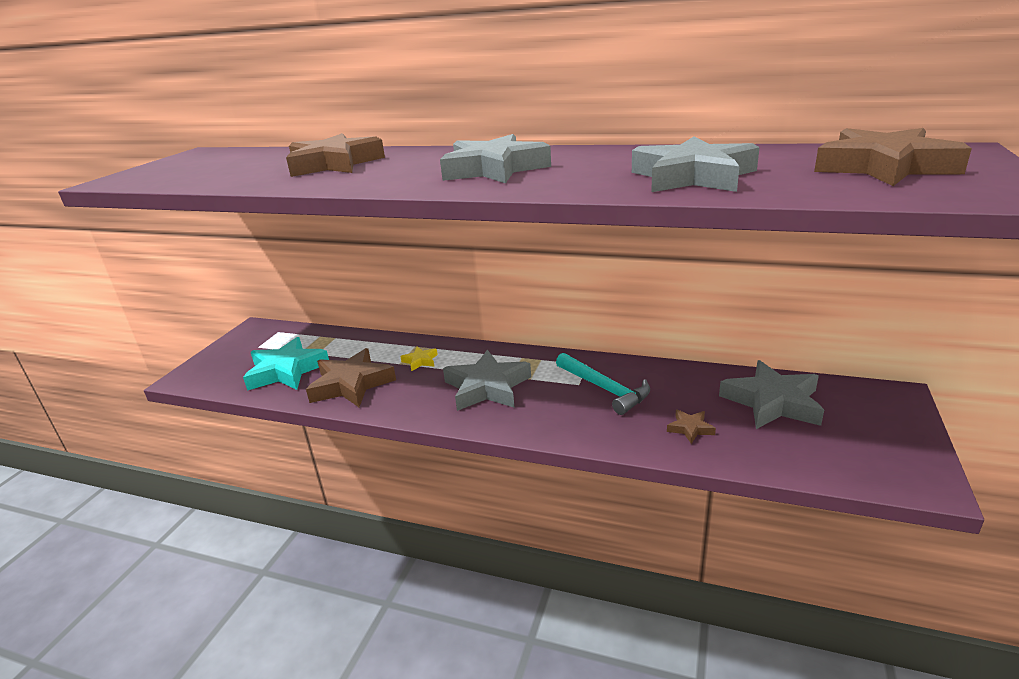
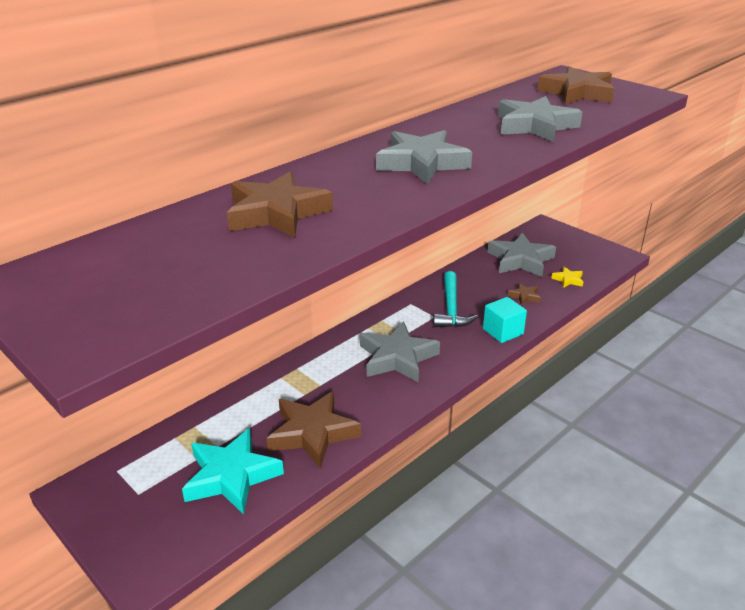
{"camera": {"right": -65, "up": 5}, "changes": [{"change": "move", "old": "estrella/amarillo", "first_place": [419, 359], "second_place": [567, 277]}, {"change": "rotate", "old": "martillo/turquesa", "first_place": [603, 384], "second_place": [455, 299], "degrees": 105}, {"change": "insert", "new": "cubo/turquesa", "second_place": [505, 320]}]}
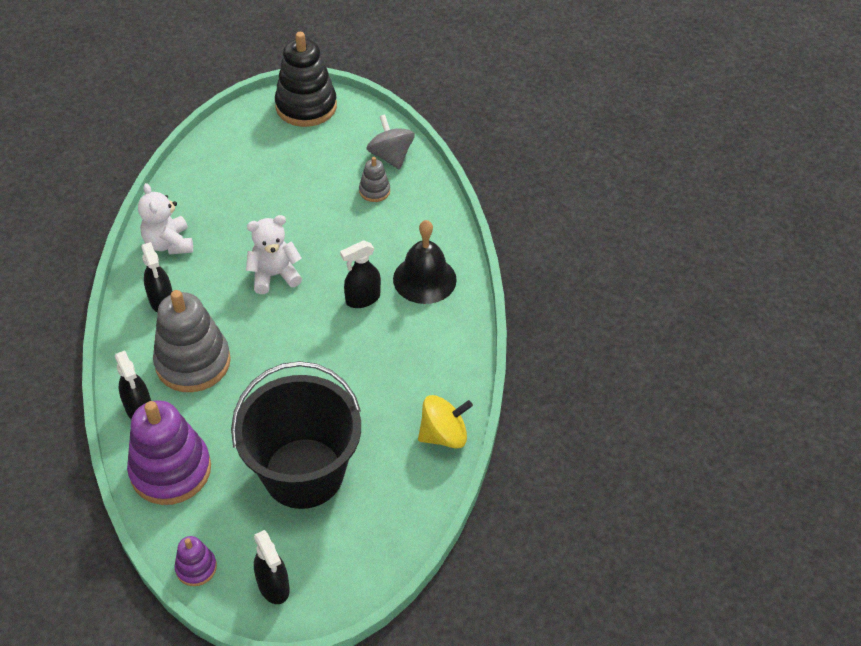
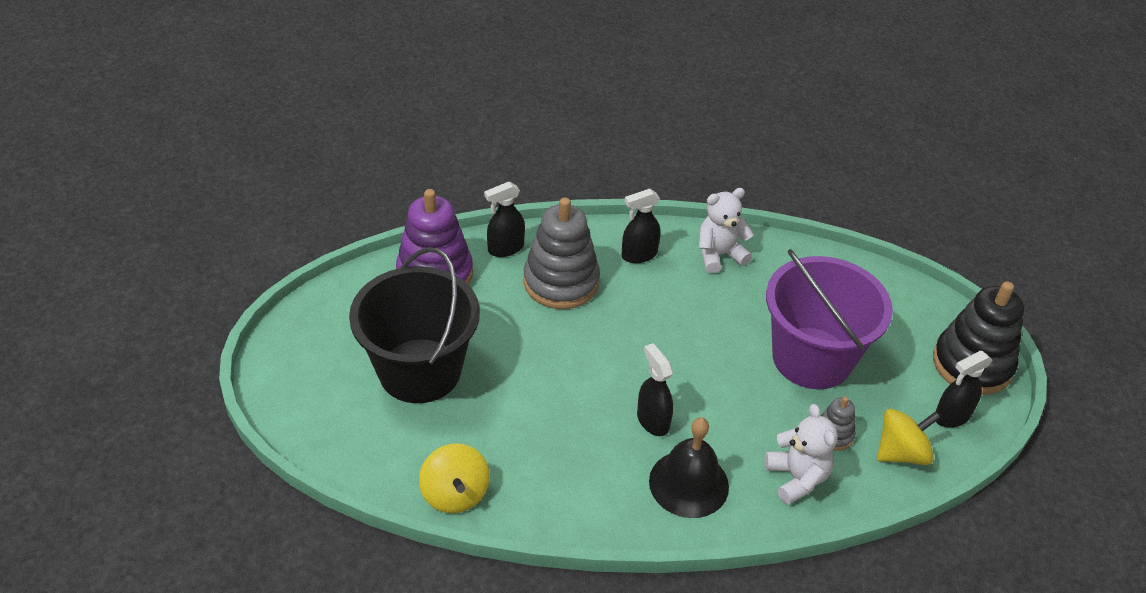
{"camera": {"right": 90, "up": -5}, "changes": [{"change": "delete", "old": "juguete apilable/morado", "first_place": [196, 561]}, {"change": "move", "old": "osito/blanco", "first_place": [274, 254], "second_place": [801, 454]}, {"change": "move", "old": "pulverizador/negro", "first_place": [272, 567], "second_place": [964, 389]}, {"change": "recolor", "old": "peonza/gris", "new": "peonza/amarillo", "first_place": [391, 142], "second_place": [909, 437]}, {"change": "insert", "new": "balde/morado", "second_place": [829, 319]}]}
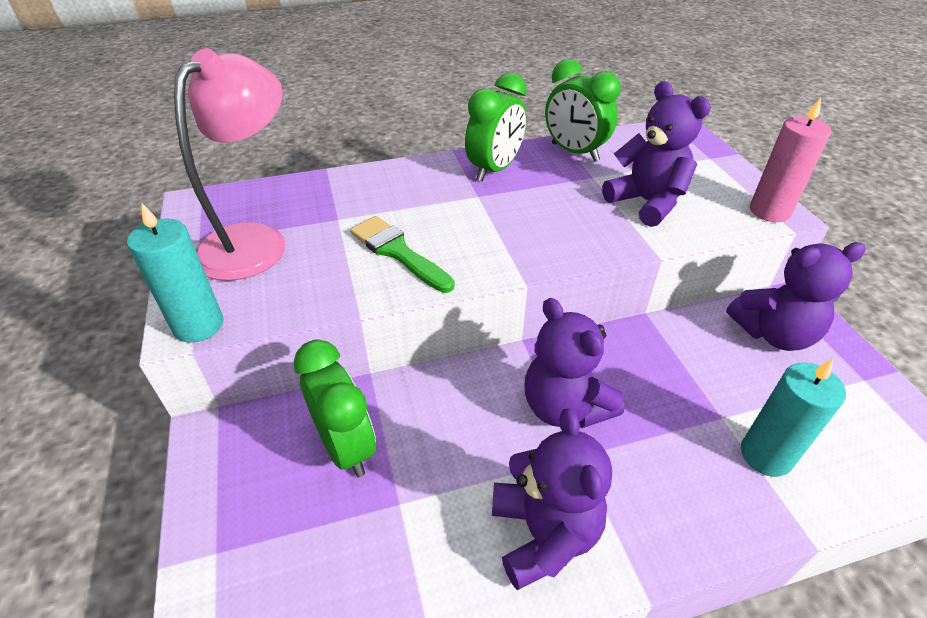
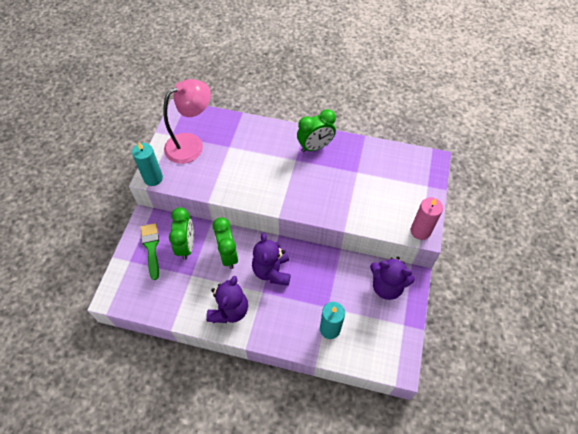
{"camera": {"right": 30, "up": 15}, "changes": [{"change": "move", "old": "pincel/verde", "first_place": [402, 254], "second_place": [150, 251]}, {"change": "move", "old": "despertador/verde", "first_place": [583, 110], "second_place": [225, 243]}, {"change": "delete", "old": "osito/morado", "first_place": [656, 154]}]}
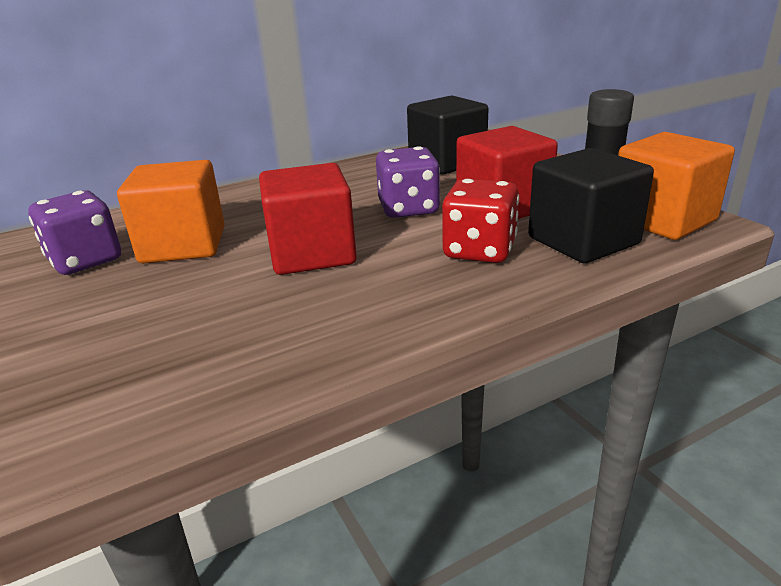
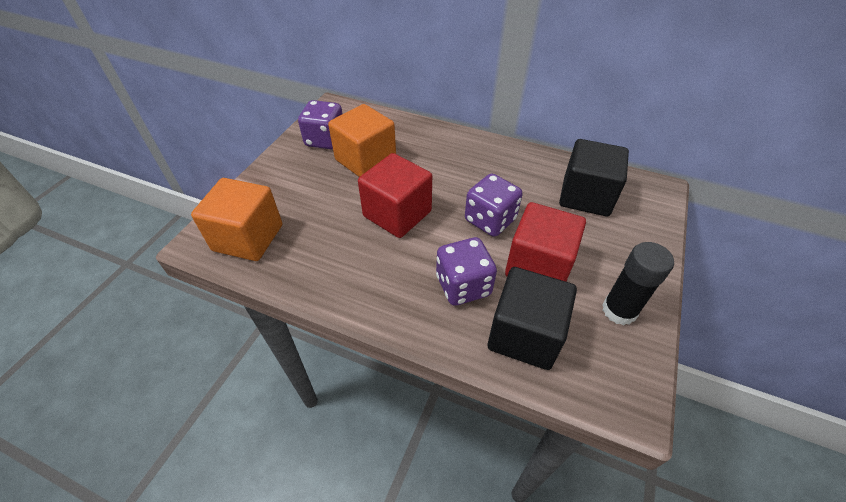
{"camera": {"right": 50, "up": 20}, "changes": [{"change": "recolor", "old": "dado/rojo", "new": "dado/morado", "first_place": [480, 221], "second_place": [466, 271]}, {"change": "move", "old": "cubo/naranja", "first_place": [676, 186], "second_place": [236, 219]}]}
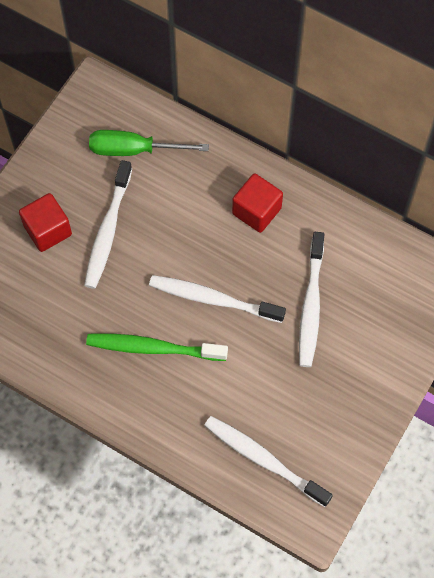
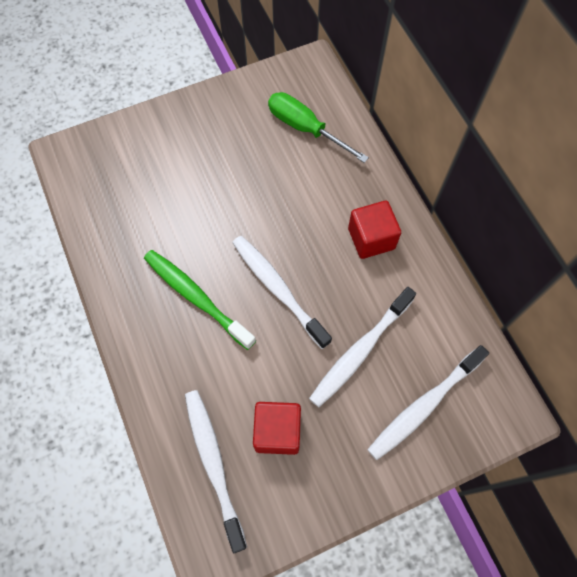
{"camera": {"right": 35, "up": 0}, "changes": [{"change": "move", "old": "cubo/rojo", "first_place": [45, 222], "second_place": [277, 428]}, {"change": "move", "old": "cepillo de dientes/blanco", "first_place": [108, 224], "second_place": [428, 402]}]}
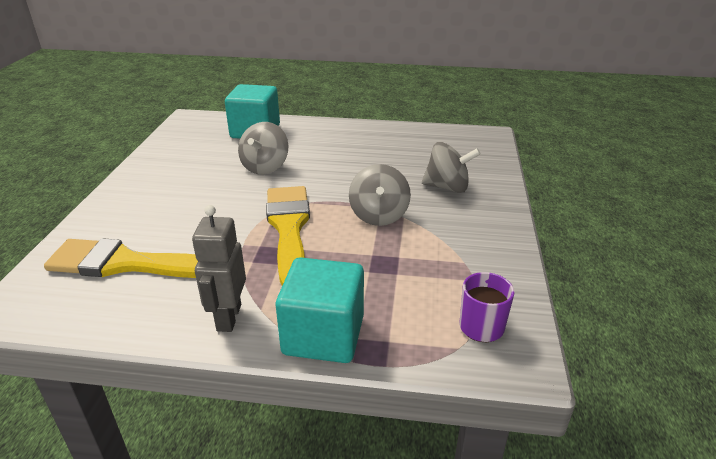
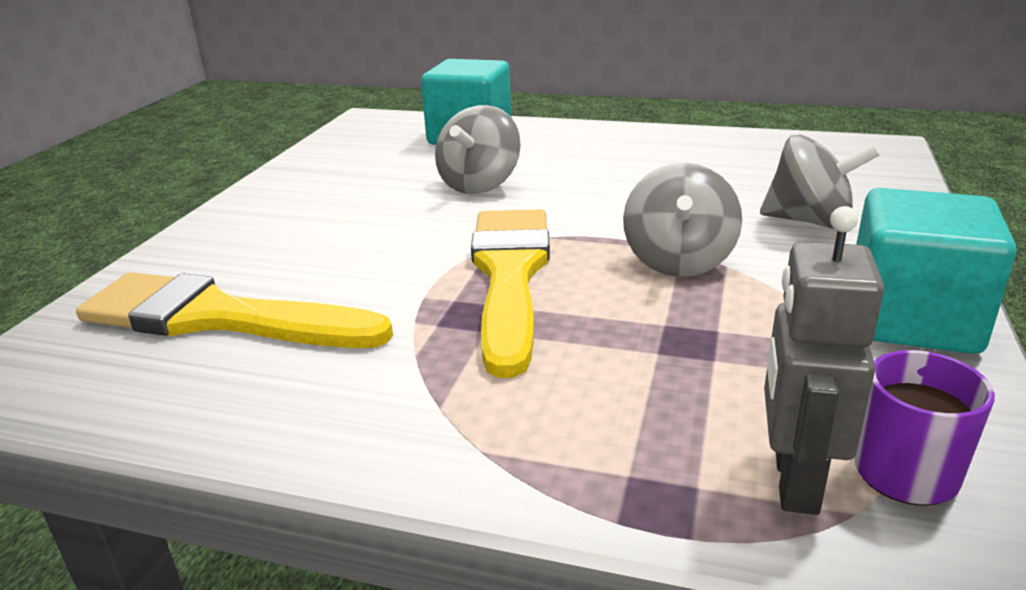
{"camera": {"right": 10, "up": -5}, "changes": [{"change": "move", "old": "robot/gris", "first_place": [219, 268], "second_place": [824, 360]}, {"change": "move", "old": "cubo/turquesa", "first_place": [320, 310], "second_place": [936, 271]}]}
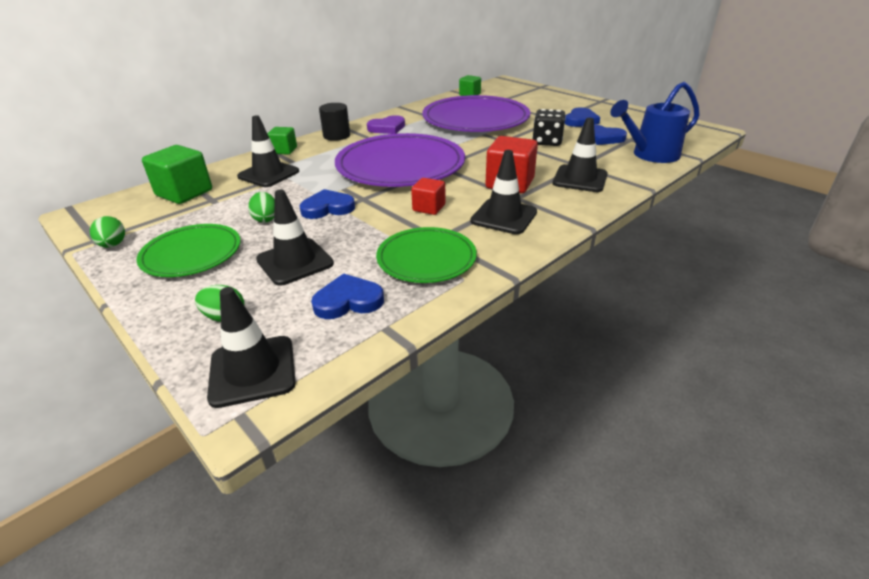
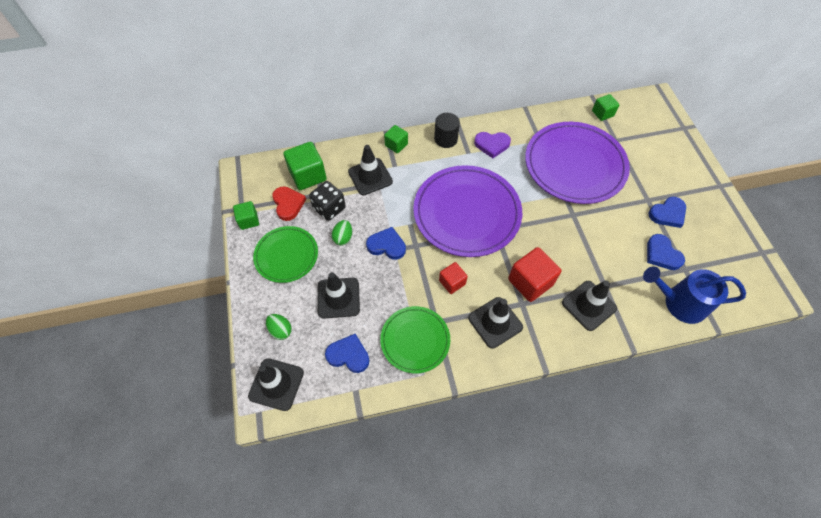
{"camera": {"right": 30, "up": 25}, "changes": [{"change": "replace", "old": "huevo/verde", "new": "cubo/verde", "first_place": [107, 232], "second_place": [246, 215]}, {"change": "move", "old": "dado/negro", "first_place": [549, 127], "second_place": [327, 201]}, {"change": "insert", "new": "corazón/rojo", "second_place": [289, 203]}]}
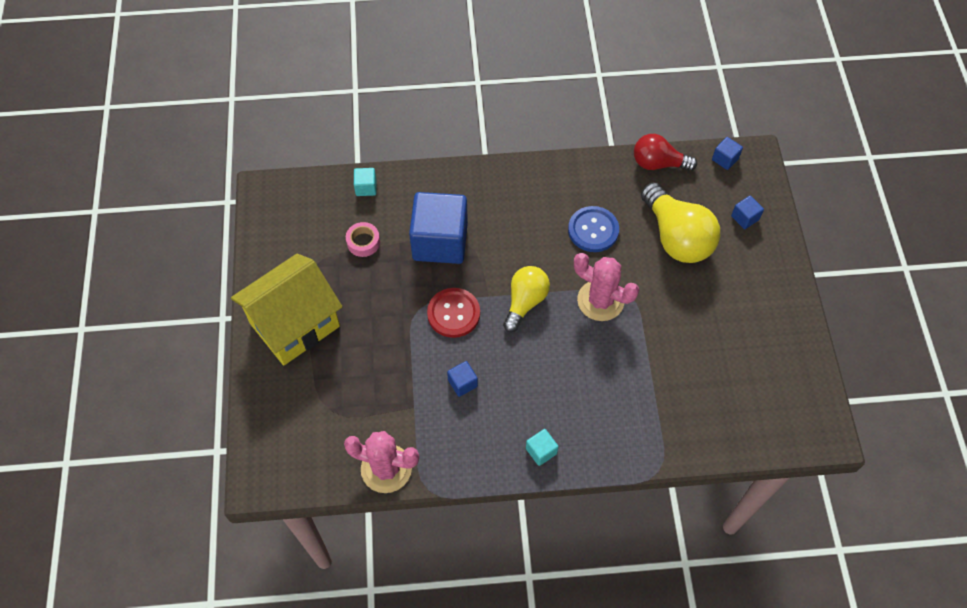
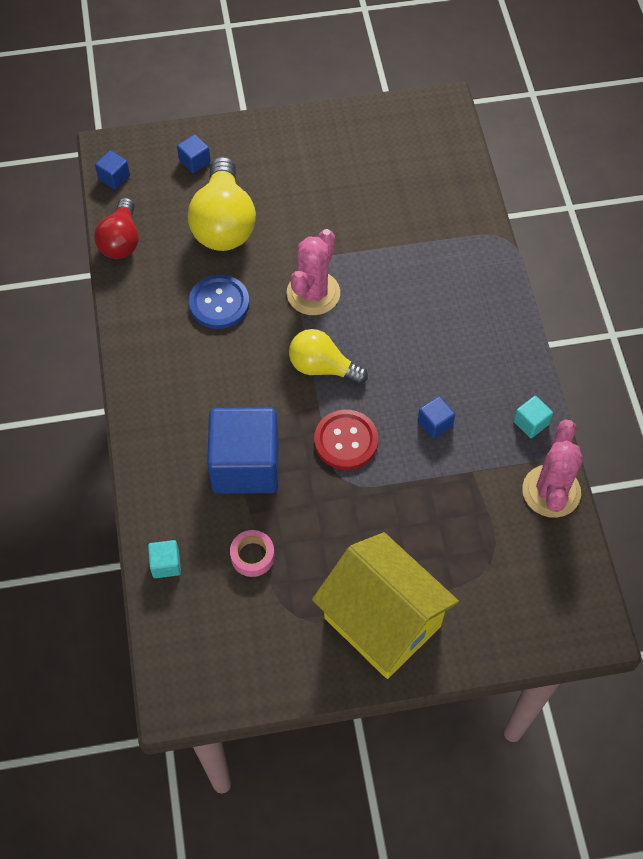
{"camera": {"right": -95, "up": 0}, "changes": [{"change": "move", "old": "cubo/turquesa", "first_place": [542, 447], "second_place": [533, 417]}, {"change": "rotate", "old": "bombilla/amarillo", "first_place": [680, 223], "second_place": [222, 204], "degrees": 120}]}
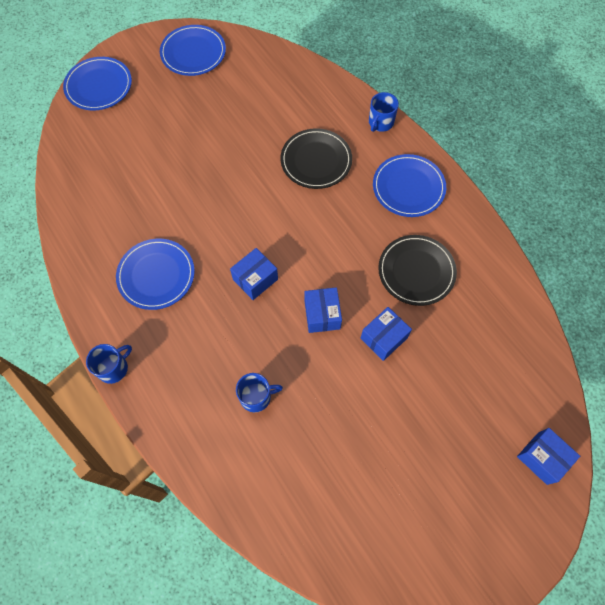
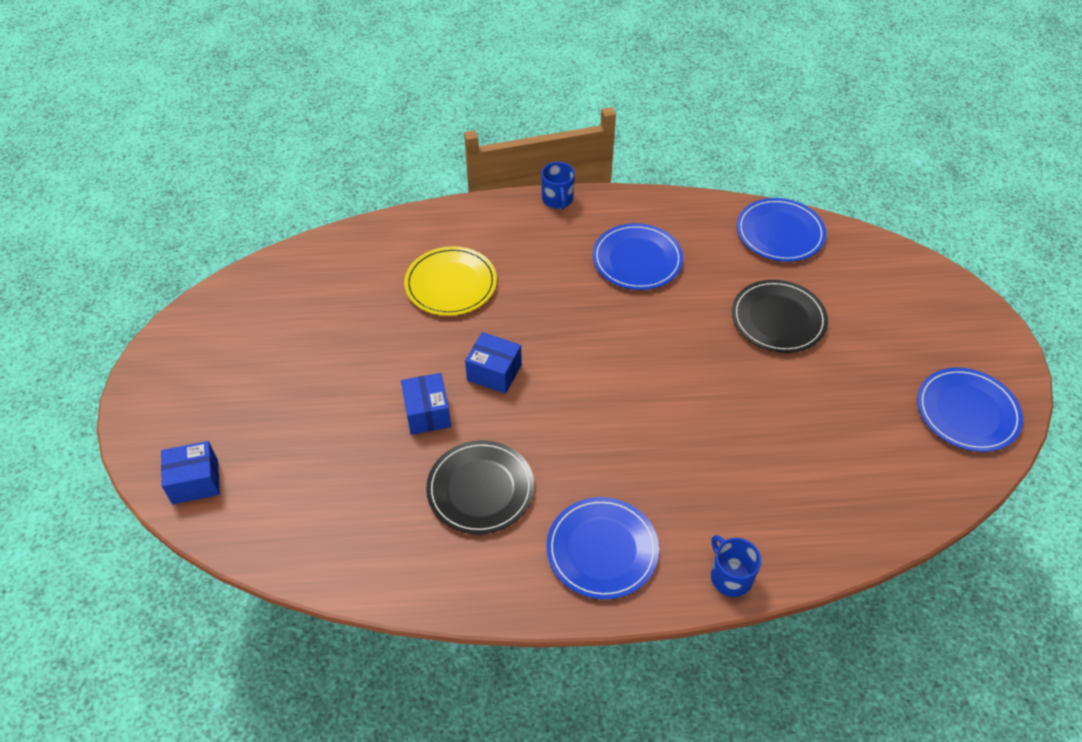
{"camera": {"right": 120, "up": -15}, "changes": [{"change": "move", "old": "plato/azul", "first_place": [97, 83], "second_place": [781, 230]}, {"change": "delete", "old": "caja/azul", "first_place": [254, 274]}, {"change": "replace", "old": "taza/azul", "new": "plato/amarillo", "first_place": [259, 392], "second_place": [450, 281]}, {"change": "move", "old": "plato/negro", "first_place": [316, 158], "second_place": [780, 316]}]}
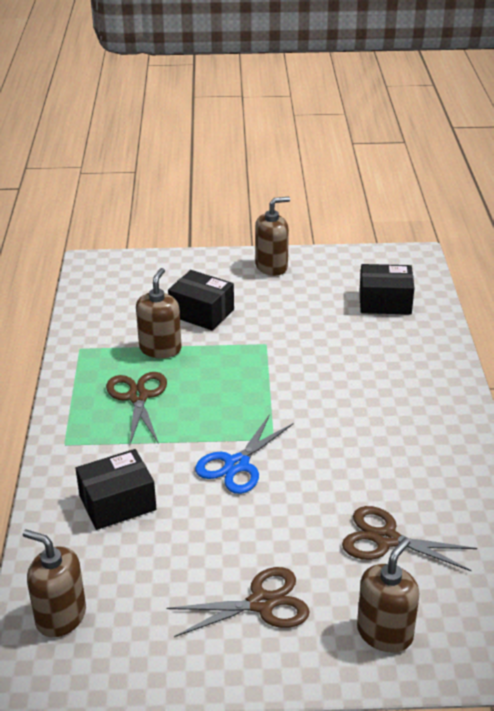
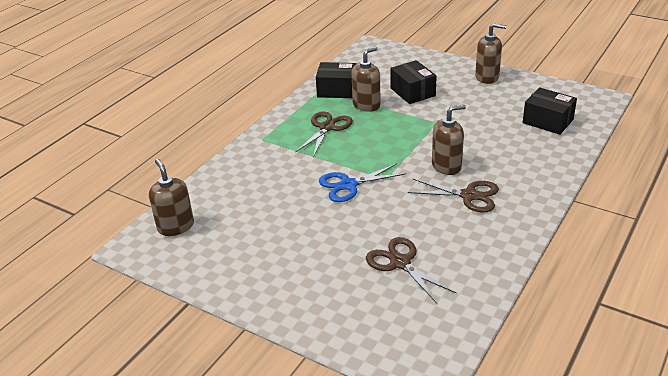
{"camera": {"right": 35, "up": 0}, "changes": [{"change": "move", "old": "caja/negro", "first_place": [116, 489], "second_place": [336, 80]}, {"change": "move", "old": "tijeras/marrón", "first_place": [238, 602], "second_place": [453, 195]}, {"change": "move", "old": "dispensador de jabón/marrón", "first_place": [388, 595], "second_place": [449, 139]}]}
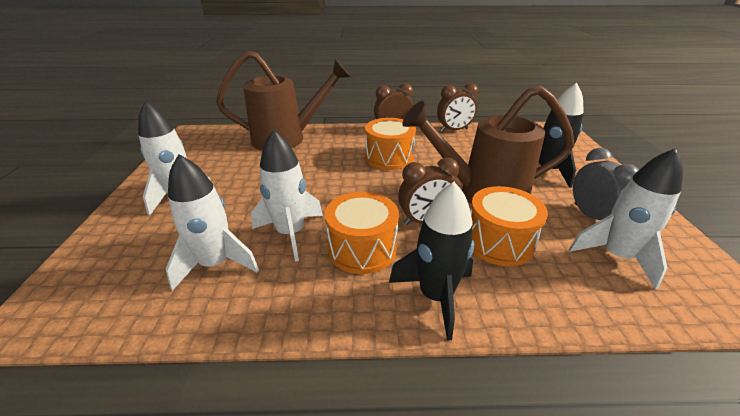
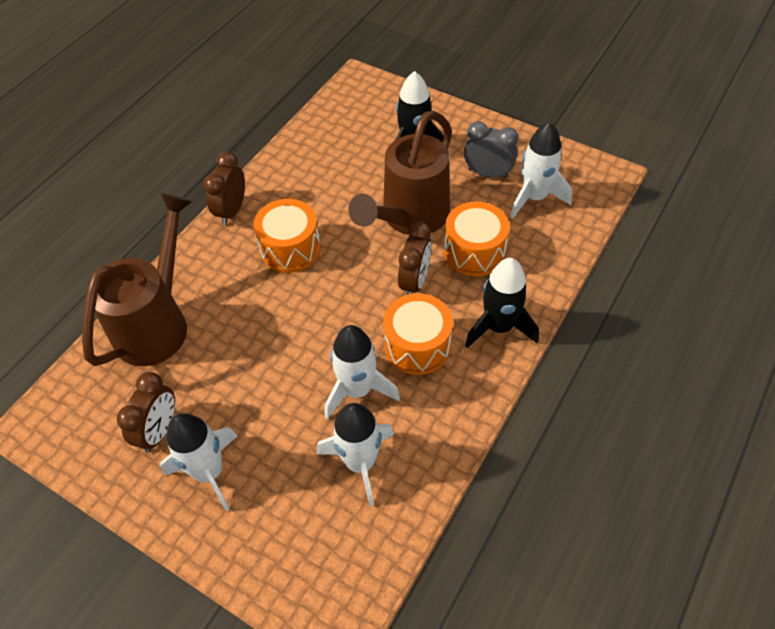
{"camera": {"right": -55, "up": 20}, "changes": [{"change": "move", "old": "despertador/marrón", "first_place": [457, 107], "second_place": [146, 412]}]}
